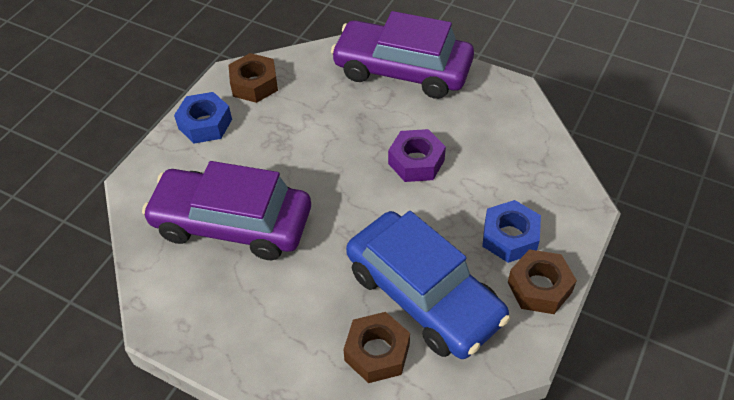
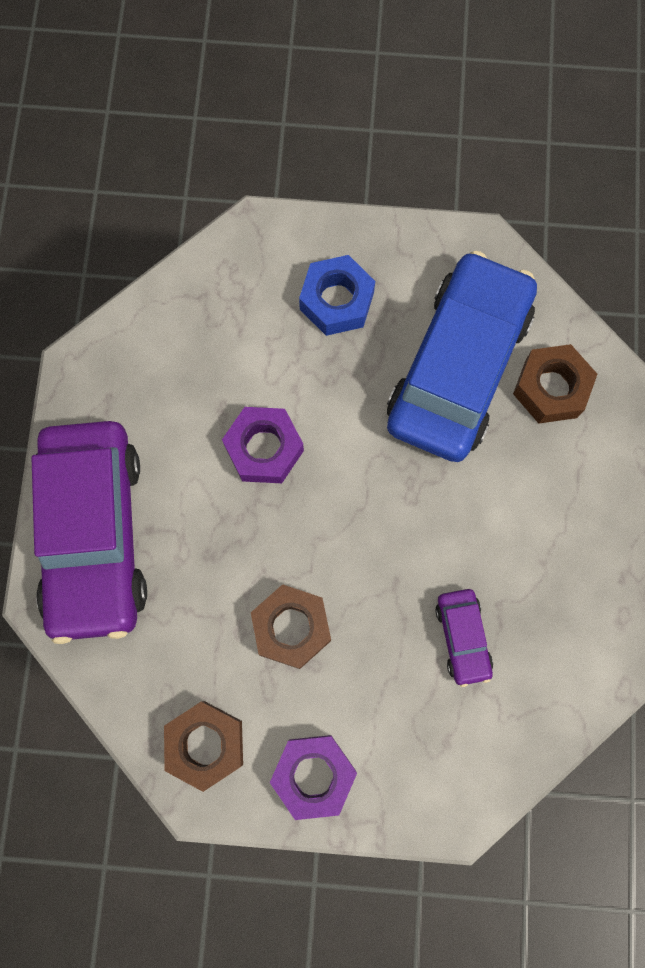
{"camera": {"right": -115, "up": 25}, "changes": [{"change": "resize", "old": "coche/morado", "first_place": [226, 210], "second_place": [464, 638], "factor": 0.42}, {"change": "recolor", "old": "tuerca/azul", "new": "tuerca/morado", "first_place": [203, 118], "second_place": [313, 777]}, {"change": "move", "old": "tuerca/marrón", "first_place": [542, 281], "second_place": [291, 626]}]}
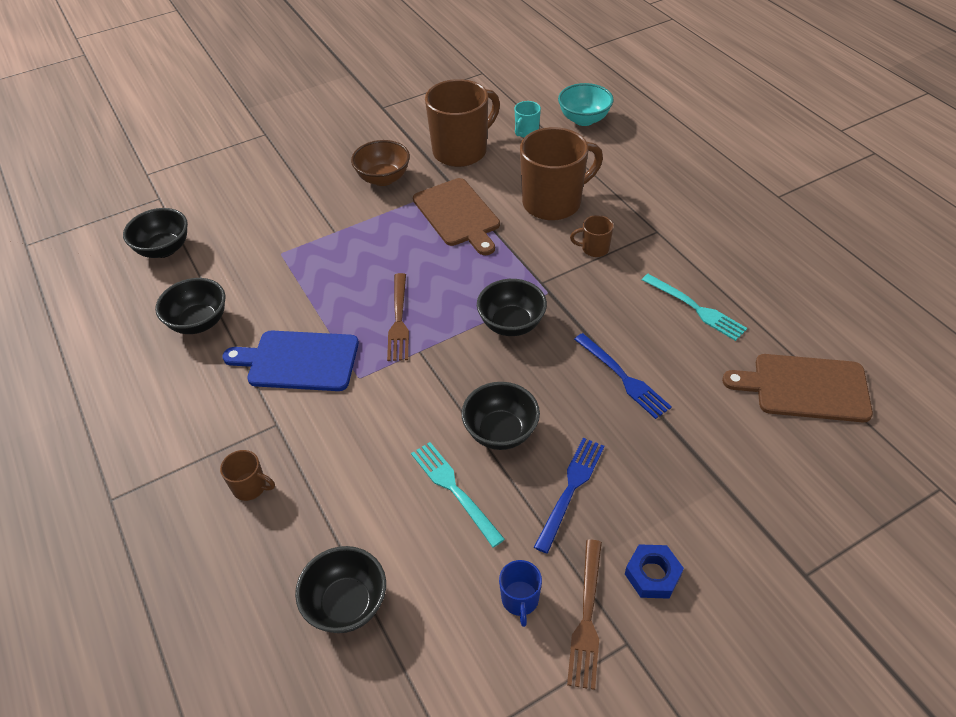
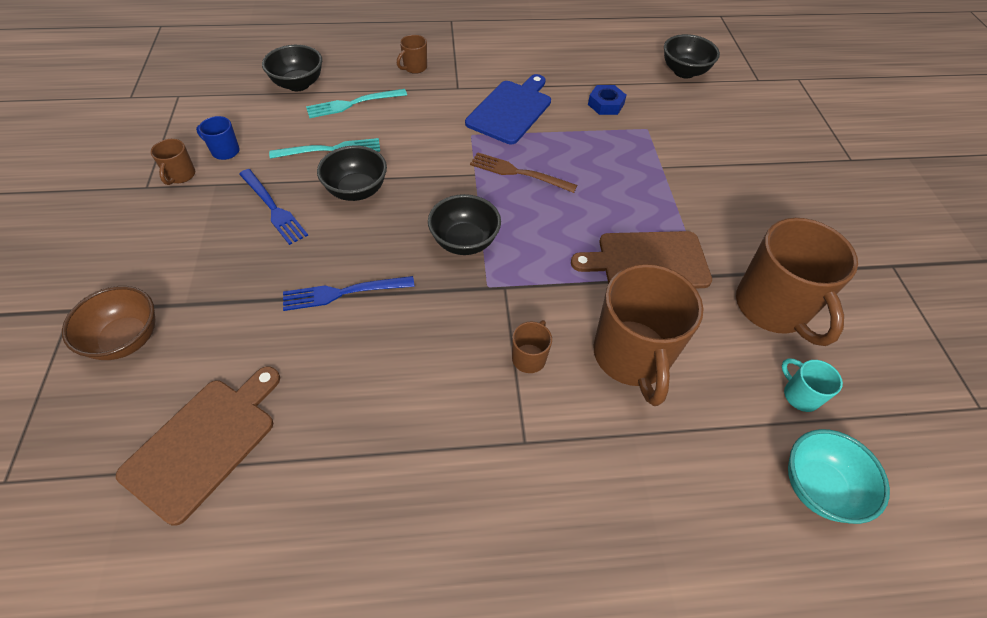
{"camera": {"right": 110, "up": 5}, "changes": [{"change": "delete", "old": "cuenco/negro", "first_place": [190, 306]}, {"change": "move", "old": "cuenco/marrón", "first_place": [380, 163], "second_place": [108, 323]}, {"change": "replace", "old": "tenedor/marrón", "new": "taza/marrón", "first_place": [584, 615], "second_place": [172, 162]}, {"change": "move", "old": "tuerca/azul", "first_place": [654, 571], "second_place": [607, 100]}, {"change": "move", "old": "tenedor/turquesa", "first_place": [694, 307], "second_place": [356, 103]}]}
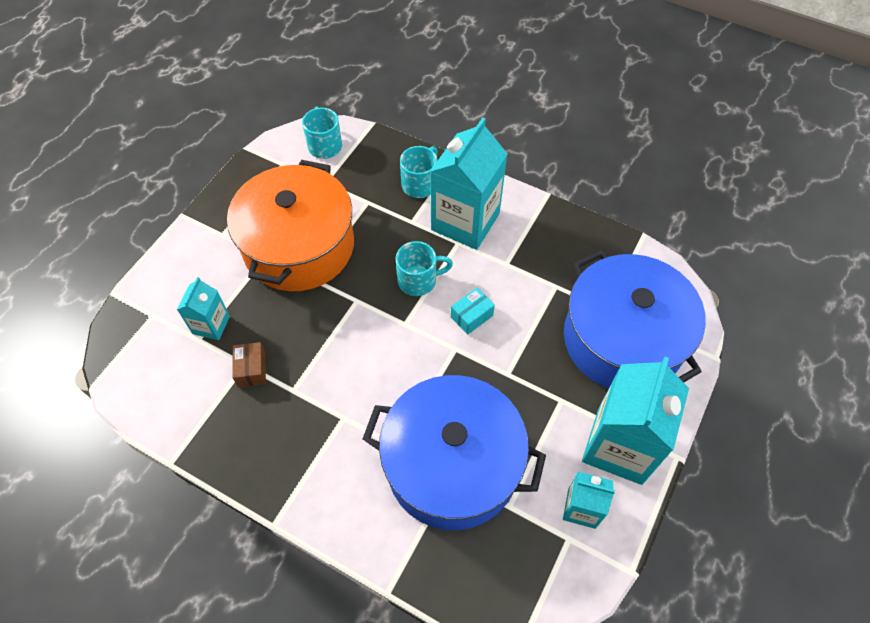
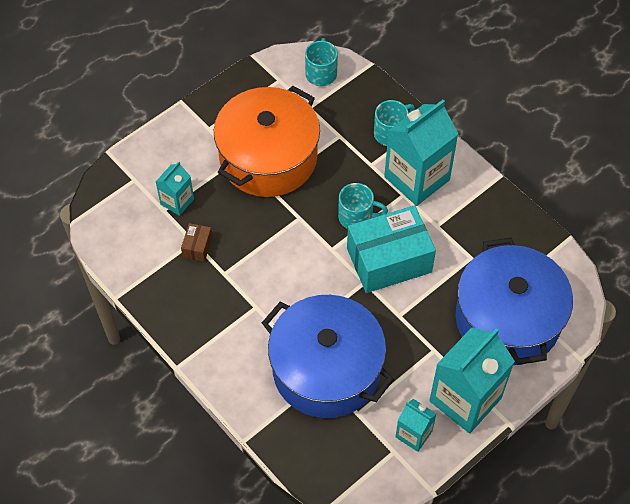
{"camera": {"right": 20, "up": 0}, "changes": [{"change": "resize", "old": "caja/turquesa", "first_place": [473, 311], "second_place": [391, 249], "factor": 2.37}]}
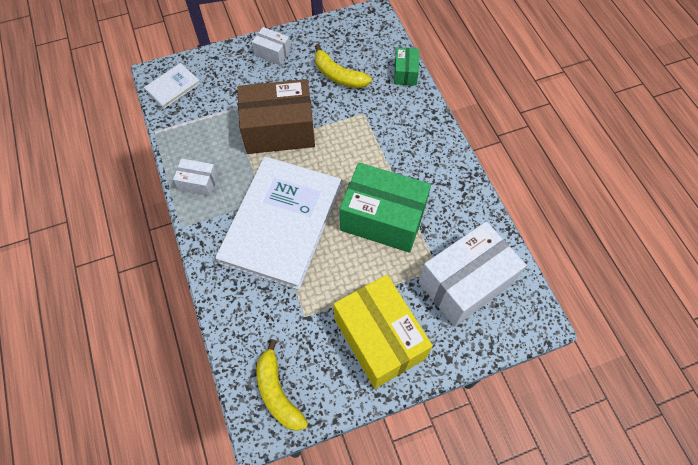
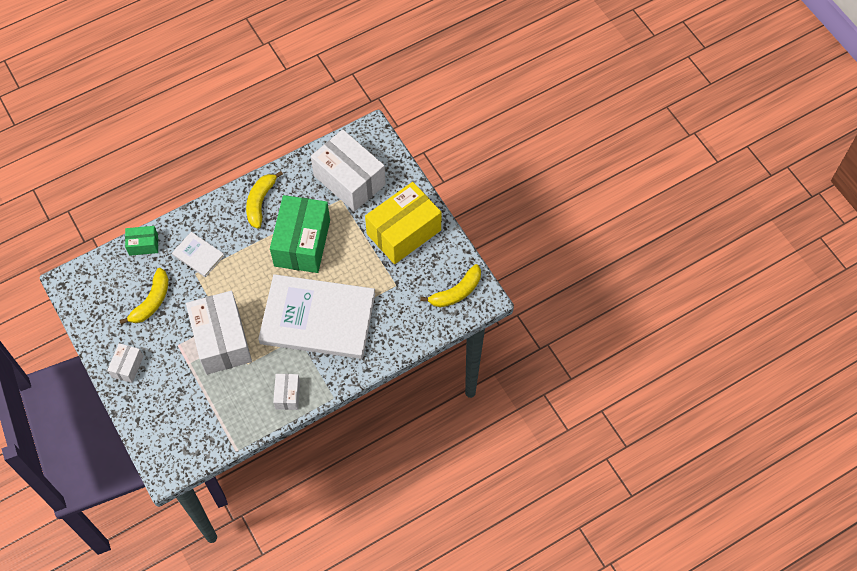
{"camera": {"right": -100, "up": 0}, "changes": [{"change": "move", "old": "libro/blanco", "first_place": [172, 86], "second_place": [198, 254]}, {"change": "recolor", "old": "caja/marrón", "new": "caja/blanco", "first_place": [276, 116], "second_place": [219, 333]}, {"change": "insert", "new": "plátano/amarillo", "second_place": [264, 200]}]}
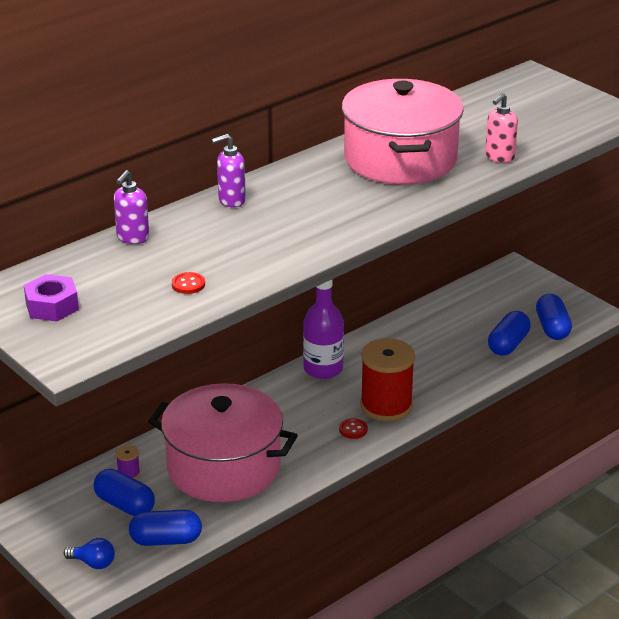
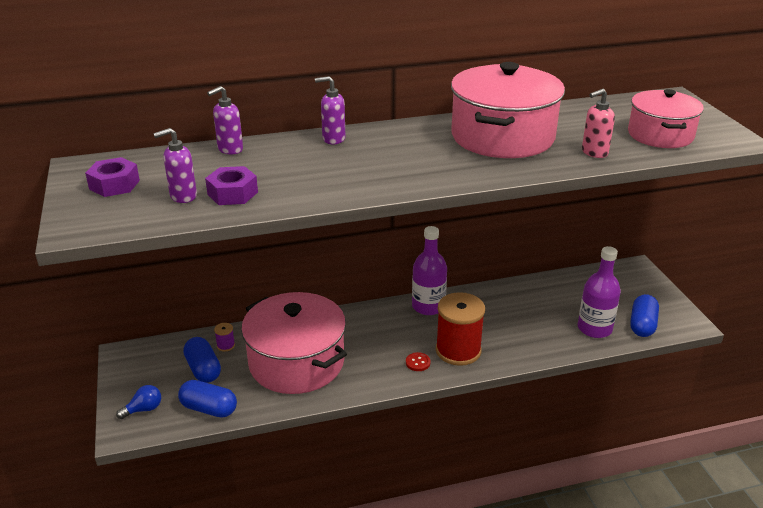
{"camera": {"right": 25, "up": 0}, "changes": [{"change": "rotate", "old": "bombilla/azul", "first_place": [89, 553], "second_place": [138, 402], "degrees": -75}, {"change": "replace", "old": "botón/rojo", "new": "tuerca/morado", "first_place": [188, 283], "second_place": [231, 185]}, {"change": "replace", "old": "cápsula/azul", "new": "botella/morado", "first_place": [509, 333], "second_place": [599, 292]}, {"change": "insert", "new": "dispensador de jabón/morado", "second_place": [175, 165]}, {"change": "insert", "new": "olla/rosa", "second_place": [666, 118]}]}
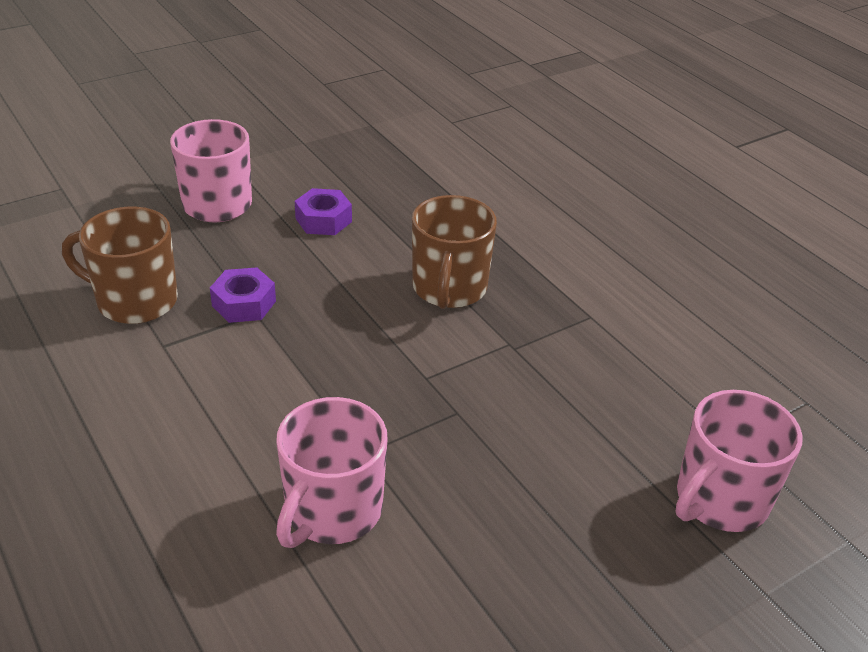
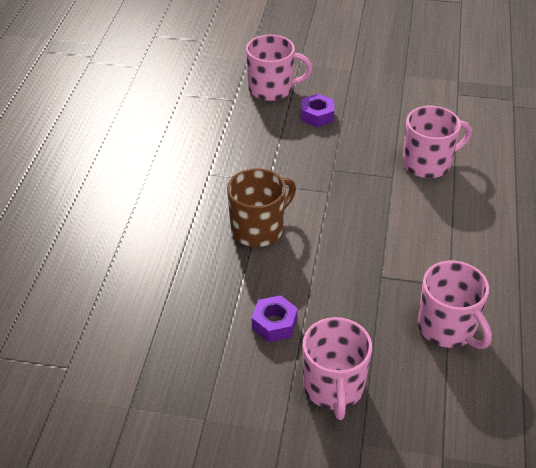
{"camera": {"right": -135, "up": 5}, "changes": [{"change": "recolor", "old": "taza/marrón", "new": "taza/rosa", "first_place": [120, 265], "second_place": [455, 305]}, {"change": "move", "old": "tuerca/morado", "first_place": [243, 295], "second_place": [317, 110]}]}
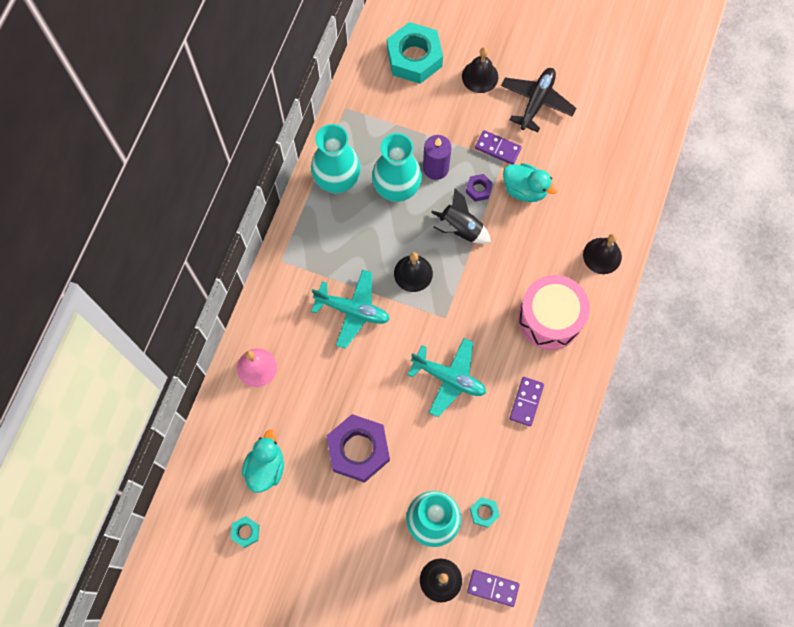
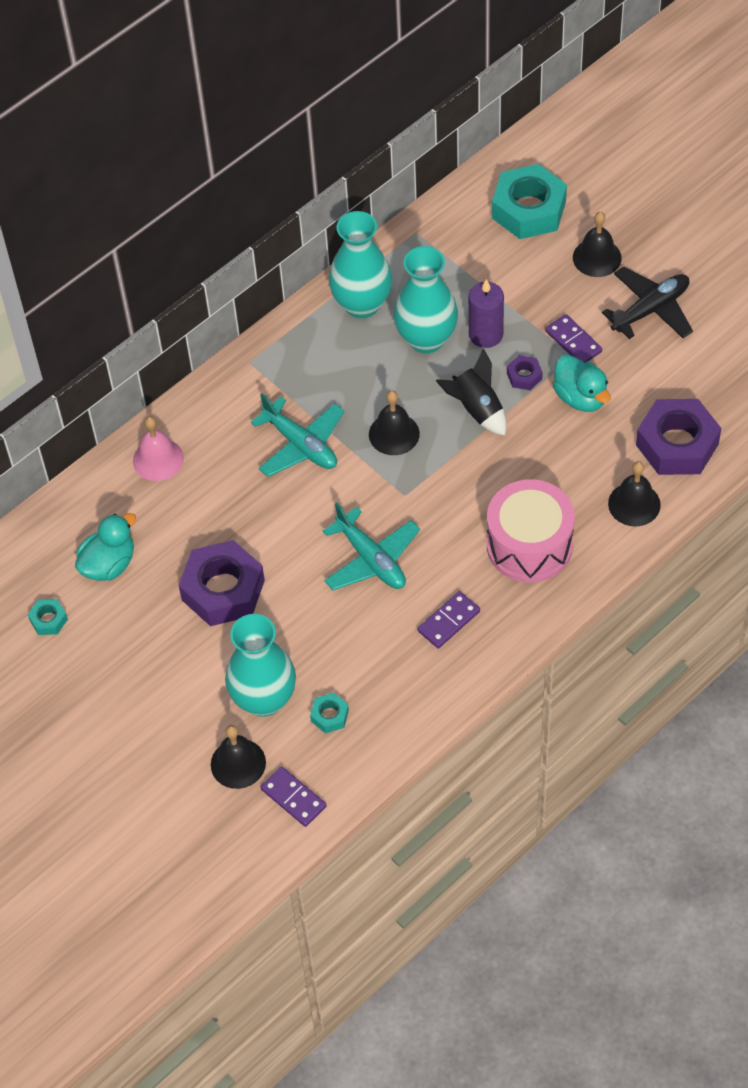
{"camera": {"right": 30, "up": -15}, "changes": [{"change": "insert", "new": "tuerca/morado", "second_place": [678, 437]}]}
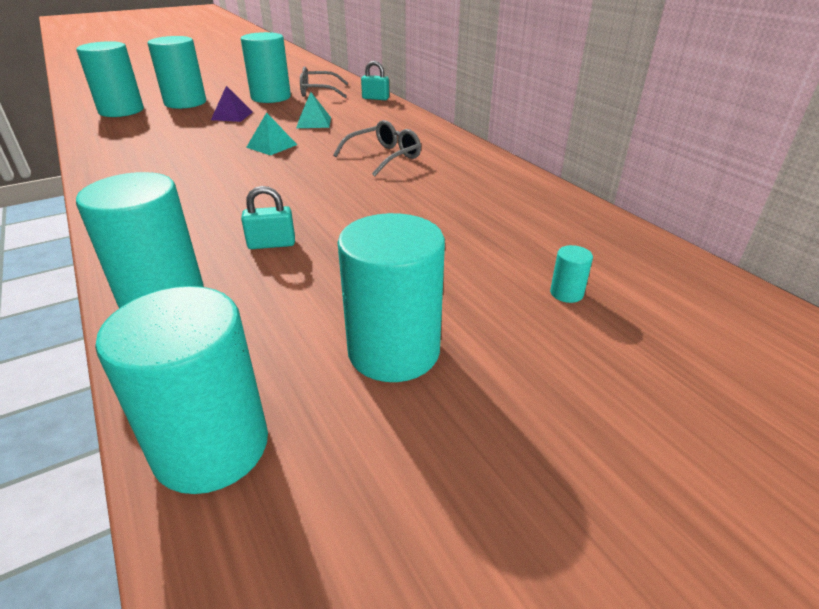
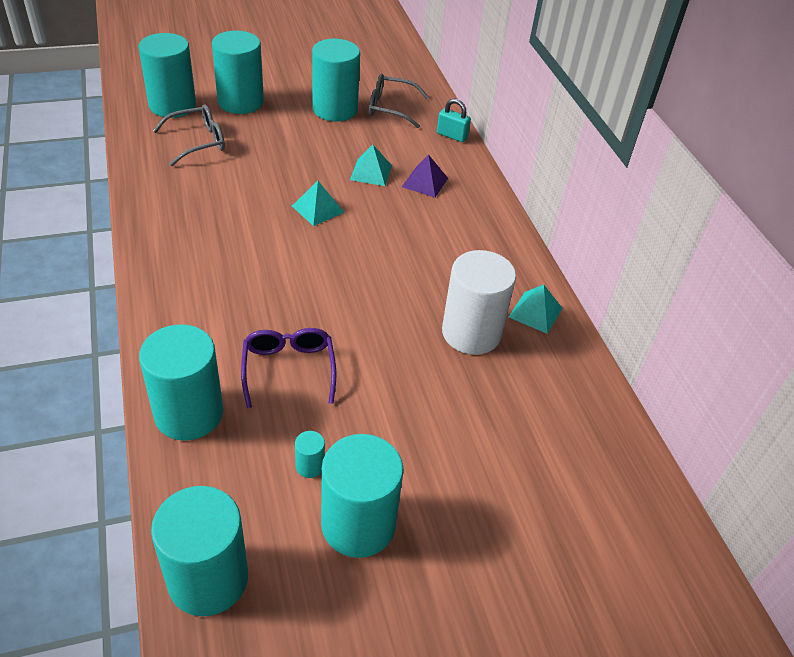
{"camera": {"right": 10, "up": 10}, "changes": [{"change": "move", "old": "pirámide/morado", "first_place": [232, 104], "second_place": [425, 176]}, {"change": "replace", "old": "candado/turquesa", "new": "gafas/morado", "first_place": [268, 217], "second_place": [288, 368]}, {"change": "move", "old": "gafas/gris", "first_place": [377, 148], "second_place": [189, 135]}, {"change": "move", "old": "cilindro/turquesa", "first_place": [571, 274], "second_place": [310, 454]}, {"change": "insert", "new": "cilindro/blanco", "second_place": [479, 302]}, {"change": "insert", "new": "pirámide/turquesa", "second_place": [536, 309]}]}
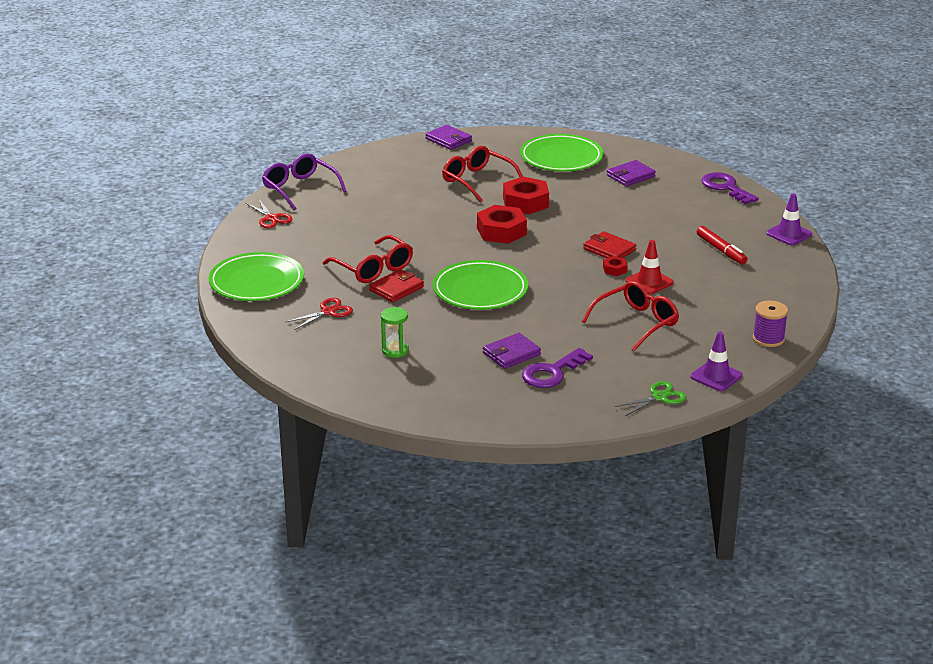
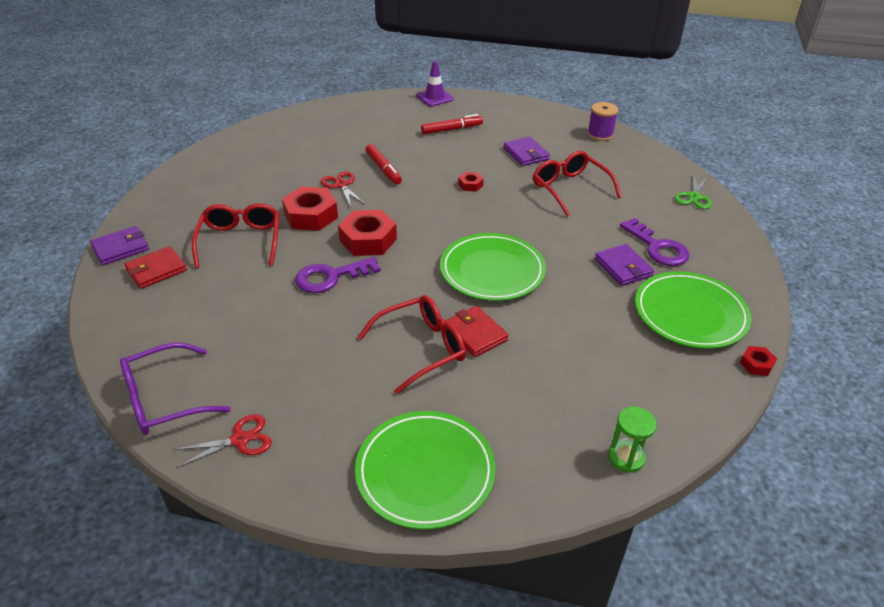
{"camera": {"right": -80, "up": 10}, "changes": [{"change": "move", "old": "tijeras/rojo", "first_place": [319, 314], "second_place": [343, 188]}, {"change": "move", "old": "reloj de arena/verde", "first_place": [395, 332], "second_place": [632, 440]}, {"change": "rotate", "old": "gafas/rojo", "first_place": [482, 174], "second_place": [235, 235], "degrees": 120}, {"change": "move", "old": "plato/verde", "first_place": [561, 153], "second_place": [693, 310]}, {"change": "move", "old": "cartera/rojo", "first_place": [609, 244], "second_place": [155, 267]}, {"change": "move", "old": "cartera/morado", "first_place": [631, 173], "second_place": [526, 151]}, {"change": "rotate", "old": "tijeras/verde", "first_place": [650, 398], "second_place": [693, 191], "degrees": -135}, {"change": "delete", "old": "cono de tráfico/rojo", "first_place": [650, 267]}, {"change": "delete", "old": "cono de tráfico/morado", "first_place": [716, 361]}, {"change": "move", "old": "llave/morado", "first_place": [730, 188], "second_place": [338, 275]}, {"change": "insert", "new": "rotulador/rojo", "second_place": [384, 164]}, {"change": "insert", "new": "tuerca/rojo", "second_place": [758, 361]}]}
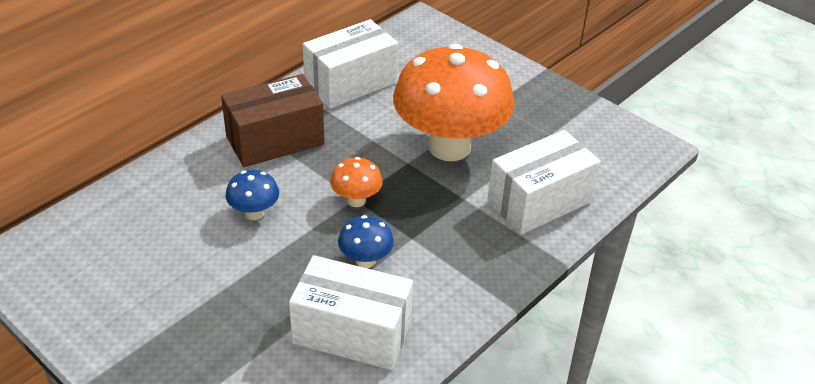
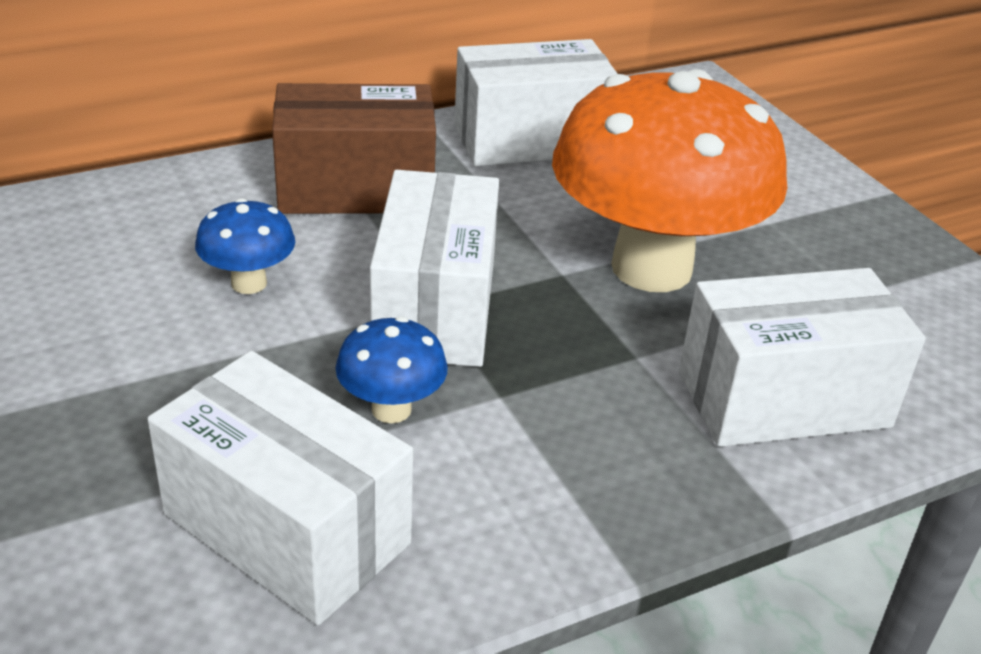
{"camera": {"right": 20, "up": -5}, "changes": [{"change": "replace", "old": "seta/naranja", "new": "caja/blanco", "first_place": [356, 182], "second_place": [434, 268]}]}
